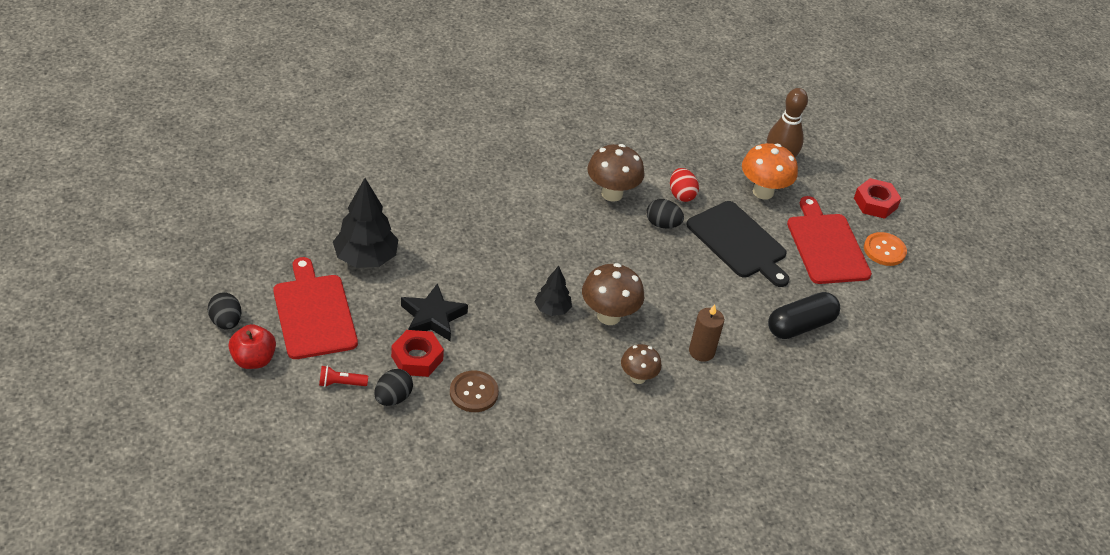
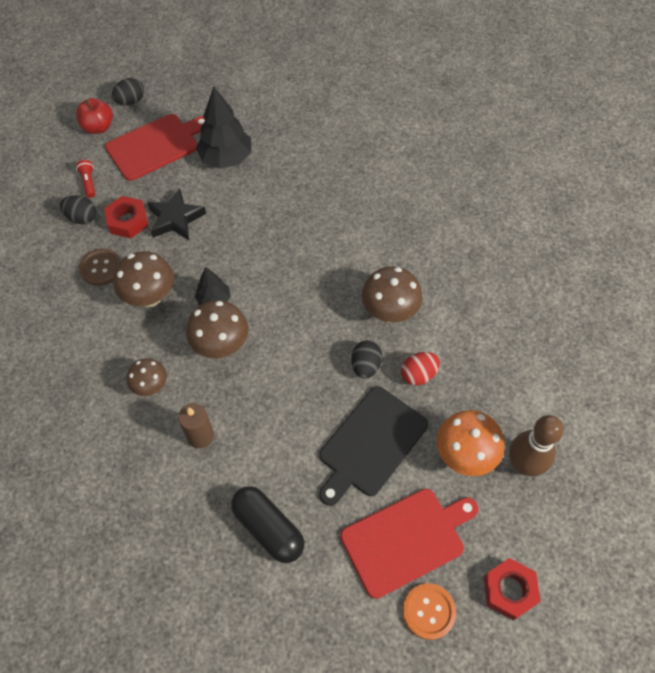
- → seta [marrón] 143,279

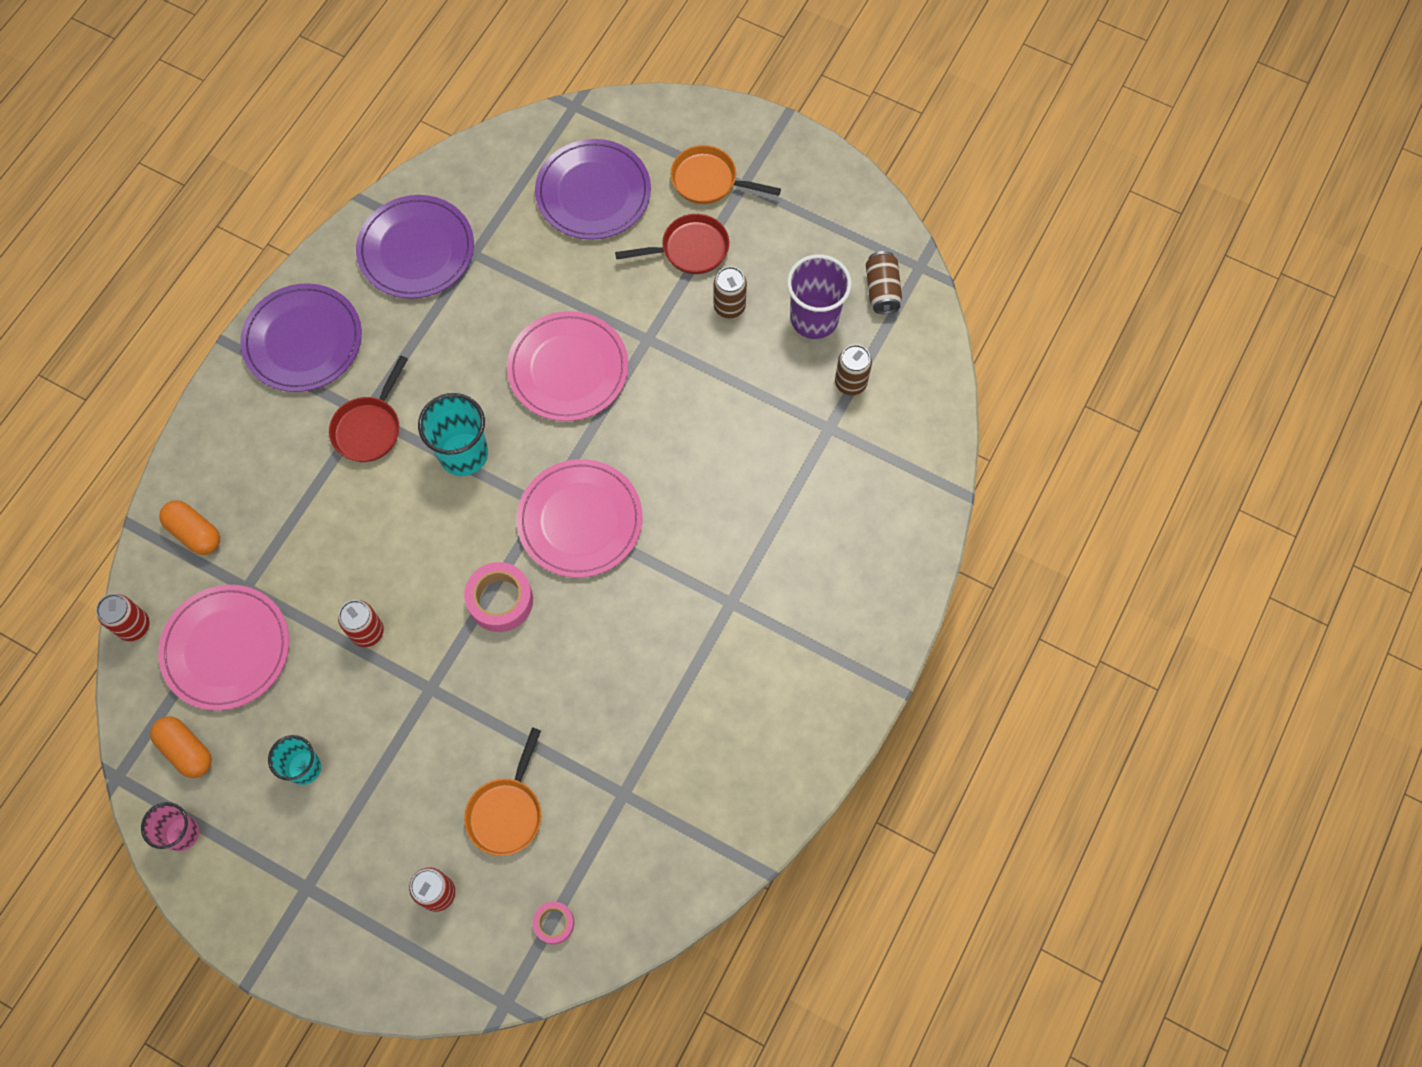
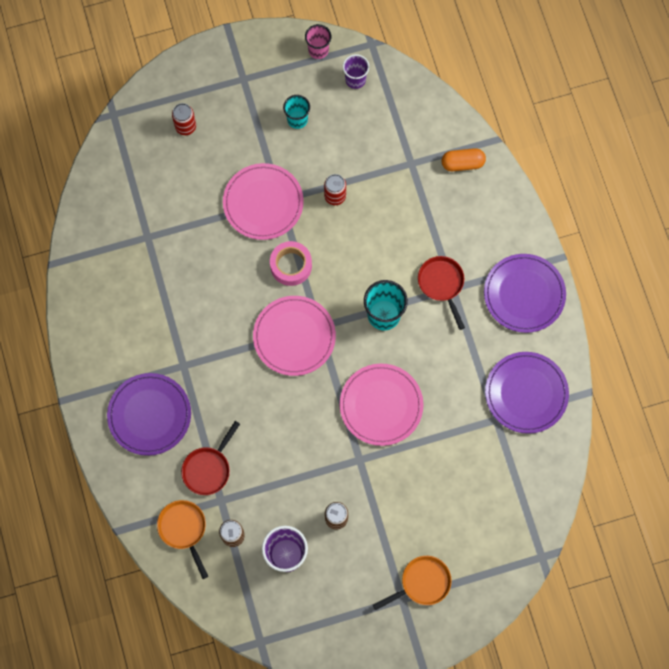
lata [rojo] 123,617 → -
cápsula [naranja] 181,747 → vaso [morado] 356,71
plato [rosa] 223,648 → plato [rosa] 263,201, move
sartén [naranja] 502,791 → sartén [naranja] 182,539, move
cinta adhesiva [rosa] 553,922 → -
plato [morado] 593,189 → plato [morado] 149,414, move
sartén [rojo] 672,244 → sartén [rojo] 210,458, move
lata [marrón] 884,282 → -

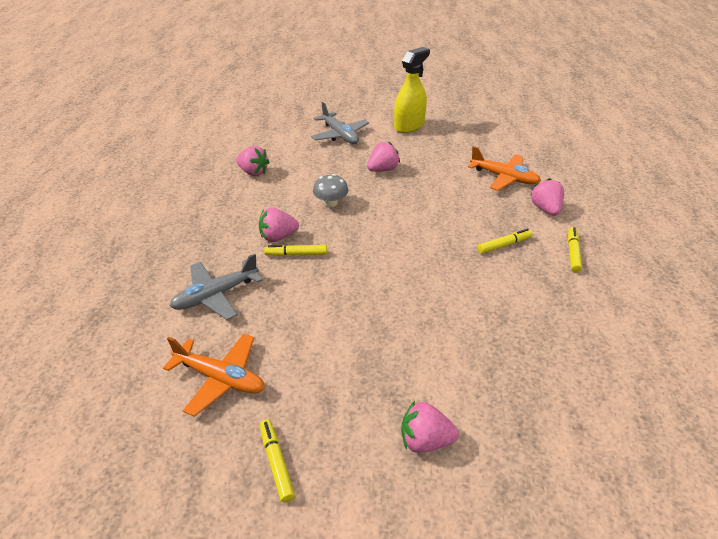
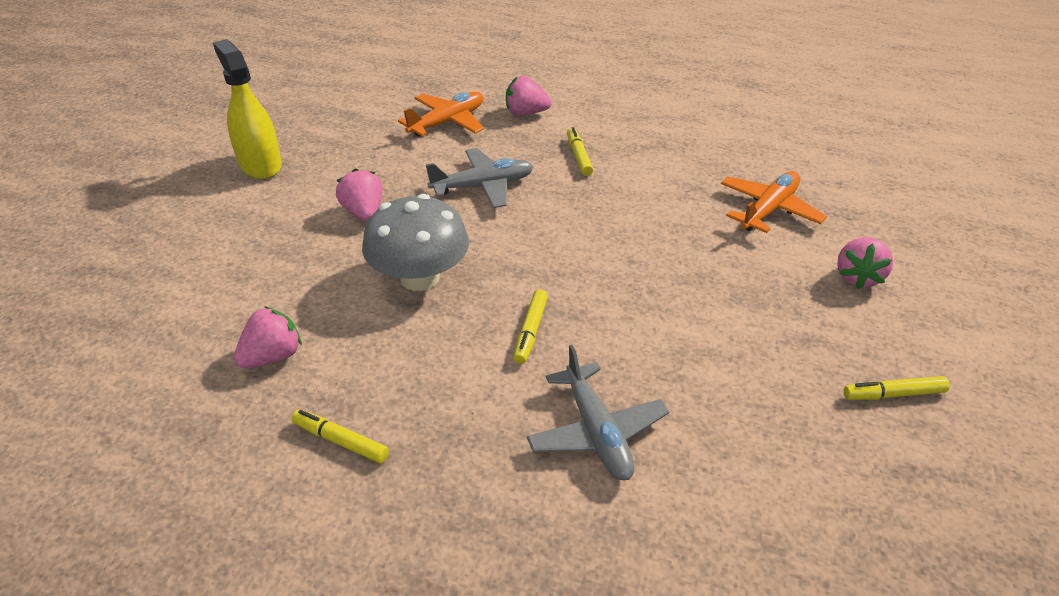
avión [naranja] 214,375 → avión [naranja] 774,202, move
fresa [rosa] 279,224 → -
avión [gris] 340,123 → avión [gris] 480,178, move
seta [gris] 330,190 → seta [gris] 415,242, x1.83
rotulador [amarillo] 575,249 → rotulador [amarillo] 340,436, move

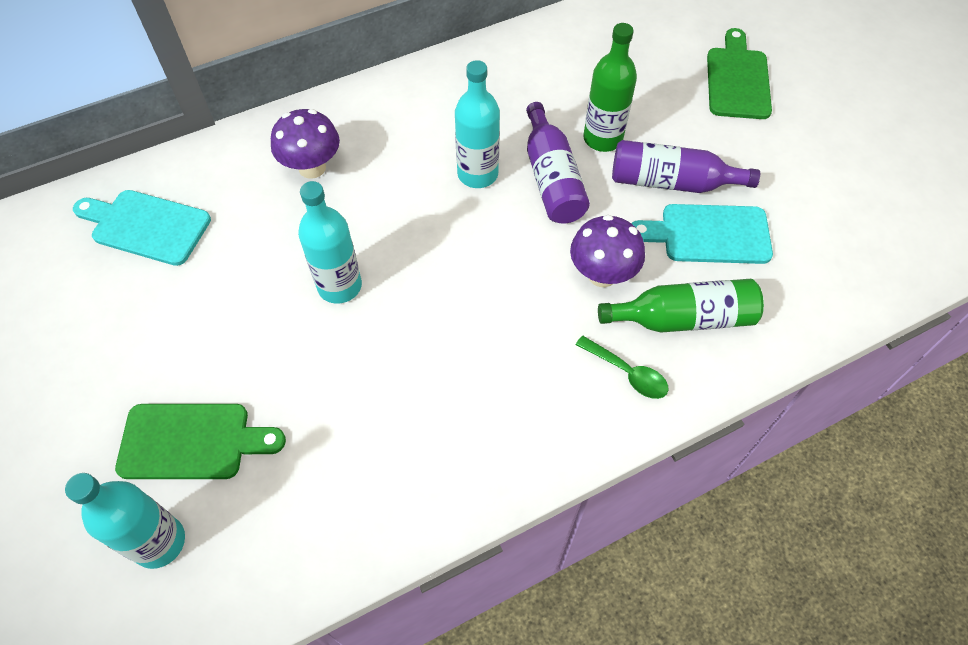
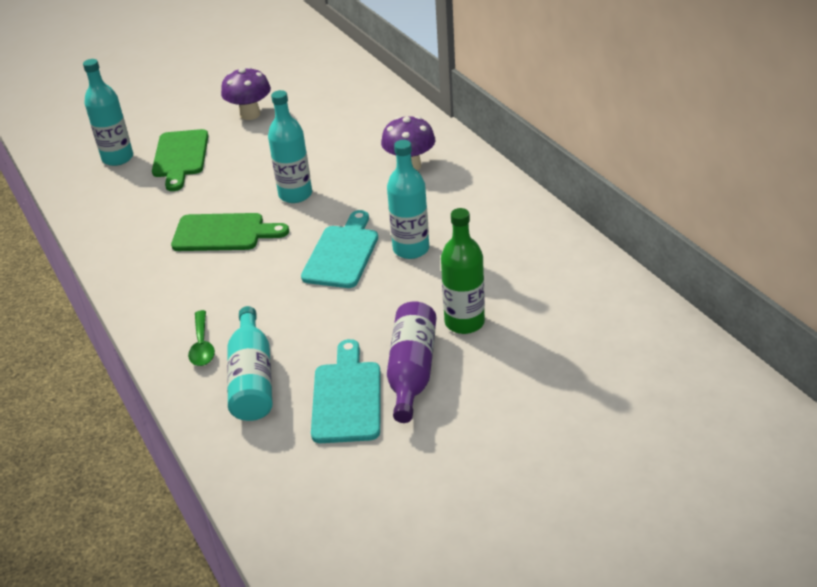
tabla de cortar [turquesa] 142,228 → tabla de cortar [turquesa] 339,249, move
botella [morado] 558,163 → -
seta [morado] 607,251 → seta [morado] 246,93, move
cuchara [verde] 622,367 → cuchara [verde] 201,338, 45 degrees counterclockwise
botella [verde] 681,306 → botella [turquesa] 249,363
tabla de cortar [verde] 739,73 → tabla de cortar [verde] 230,232, move

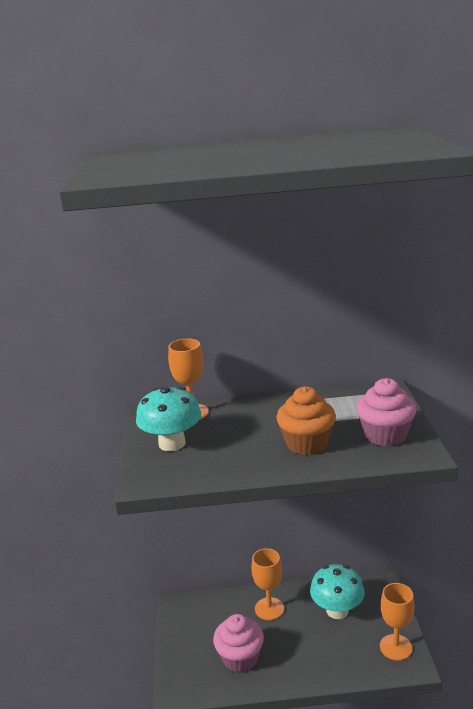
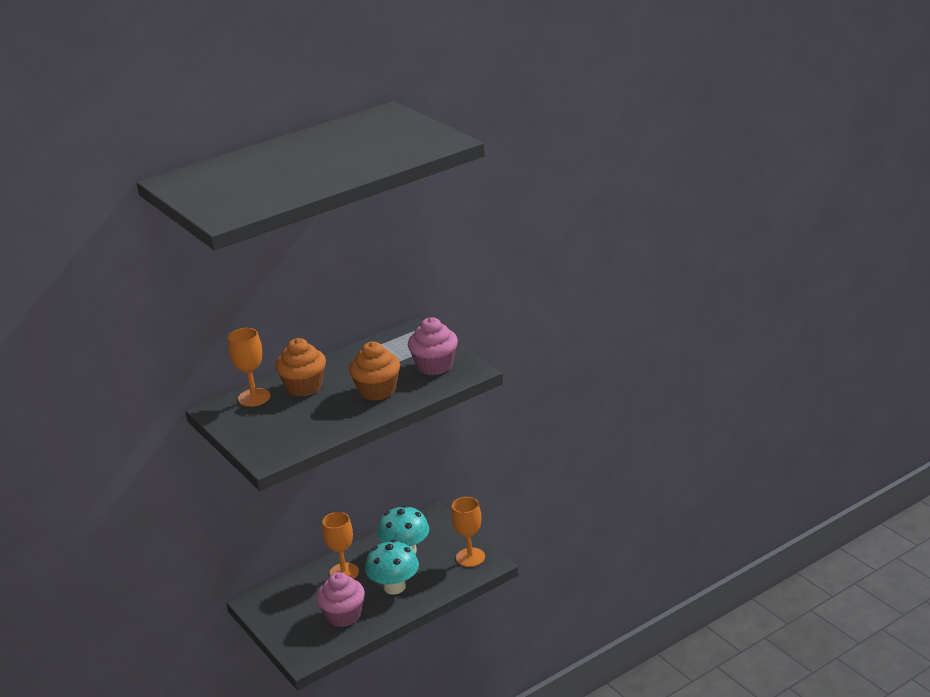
seta [turquesa] 168,418 → seta [turquesa] 392,567, move
- → magdalena [naranja] 300,367

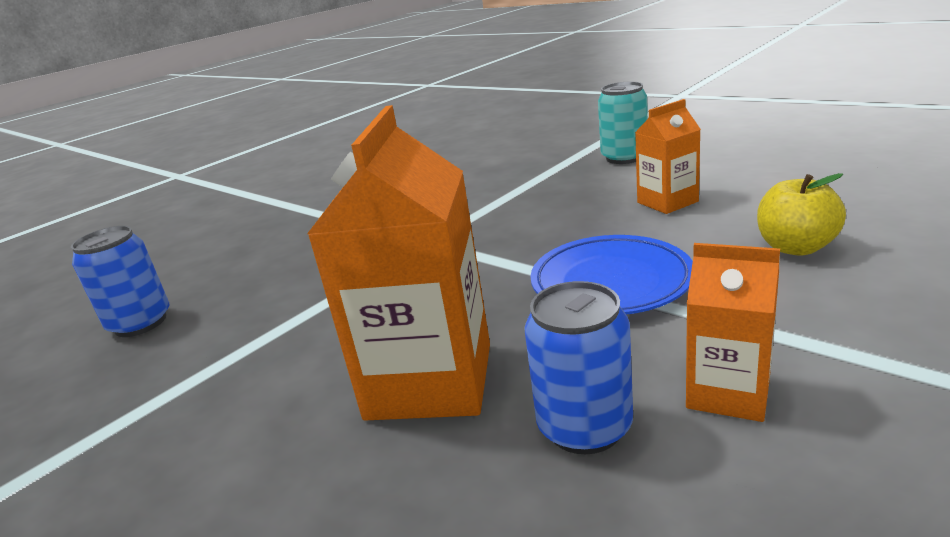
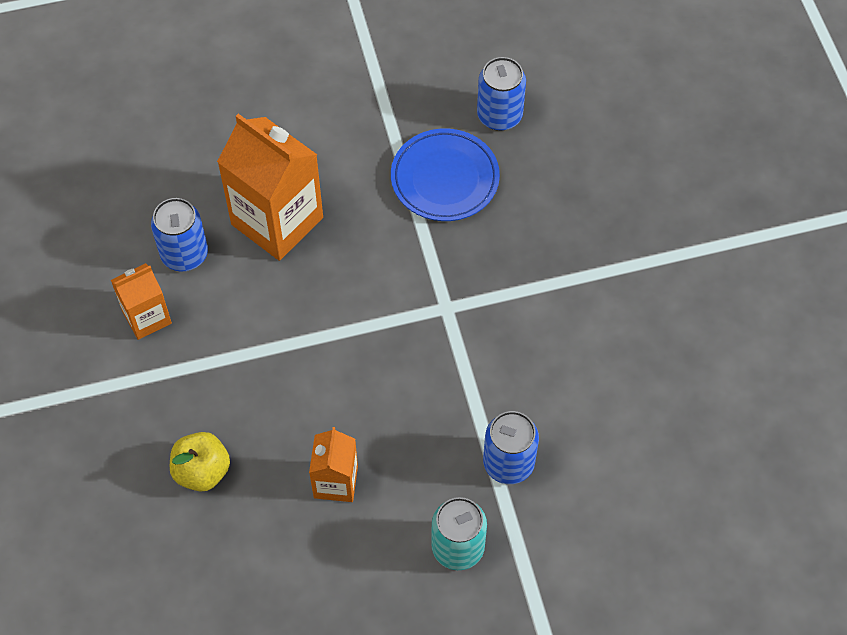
plato [azul] 611,275 → plato [azul] 445,174, move
- → lata [azul] 511,447

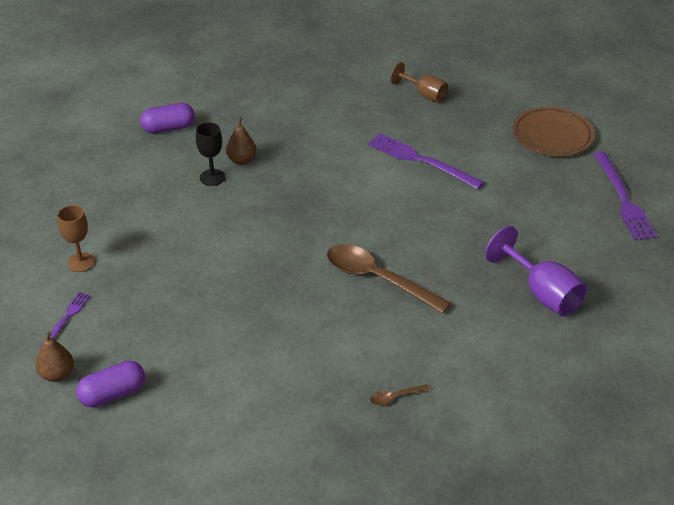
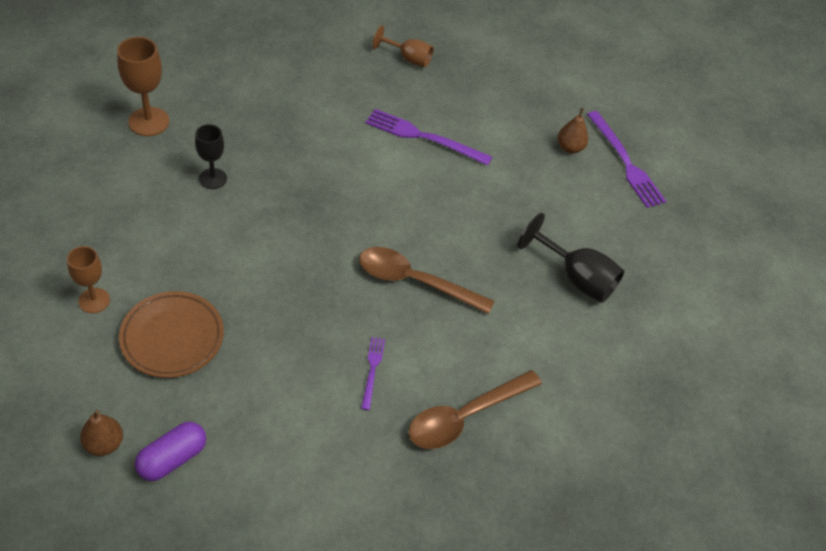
tenedor [morado] 65,319 → tenedor [morado] 373,373, move
cápsula [morado] 167,118 → copa [marrón] 143,86
pera [marrón] 241,141 → pera [marrón] 573,130, move
cuchara [marrón] 400,394 → cuchara [marrón] 475,409, x2.46
copa [morado] 536,271 → copa [negro] 571,258
plato [marrón] 553,132 → plato [marrón] 171,334, move

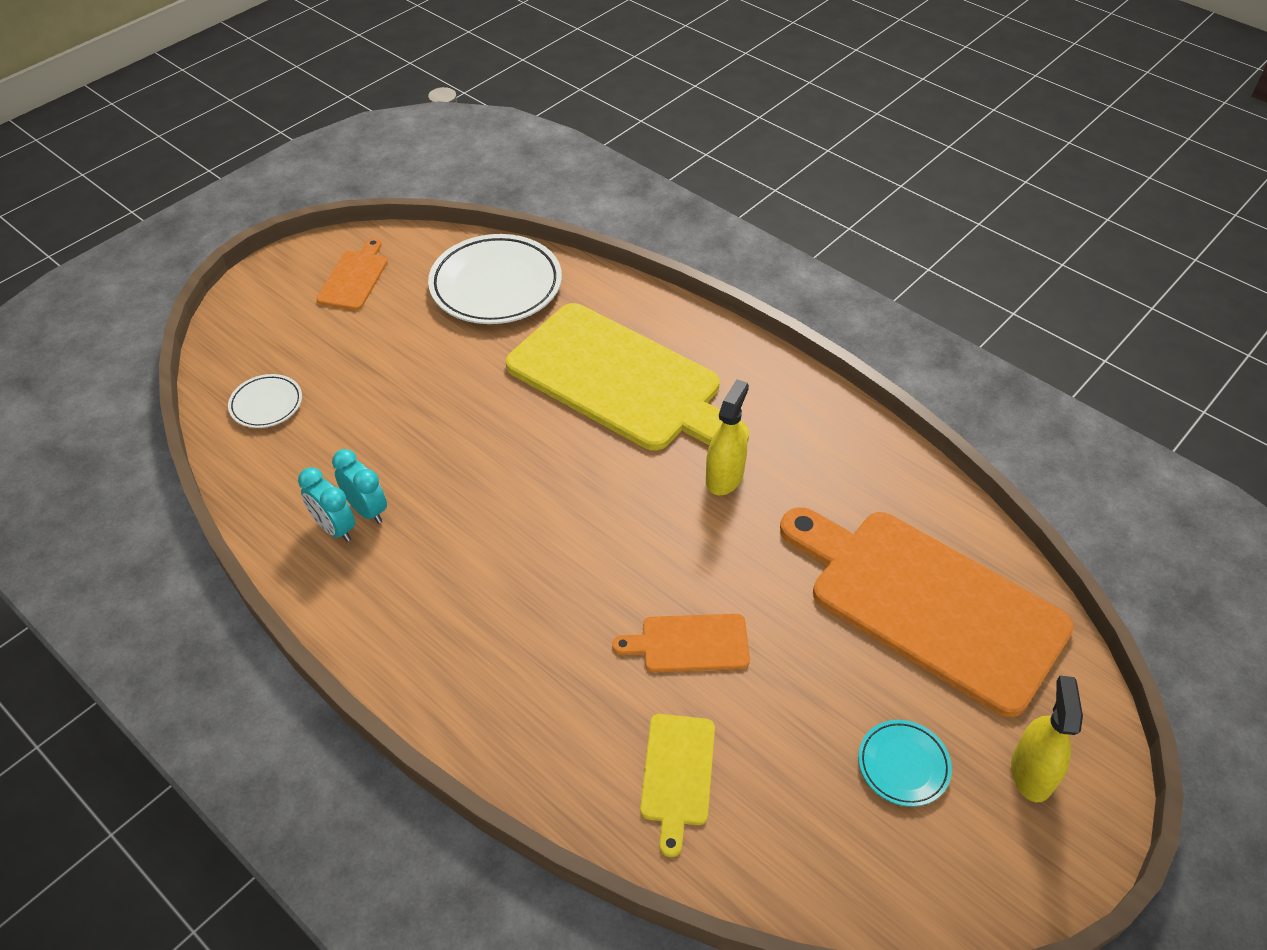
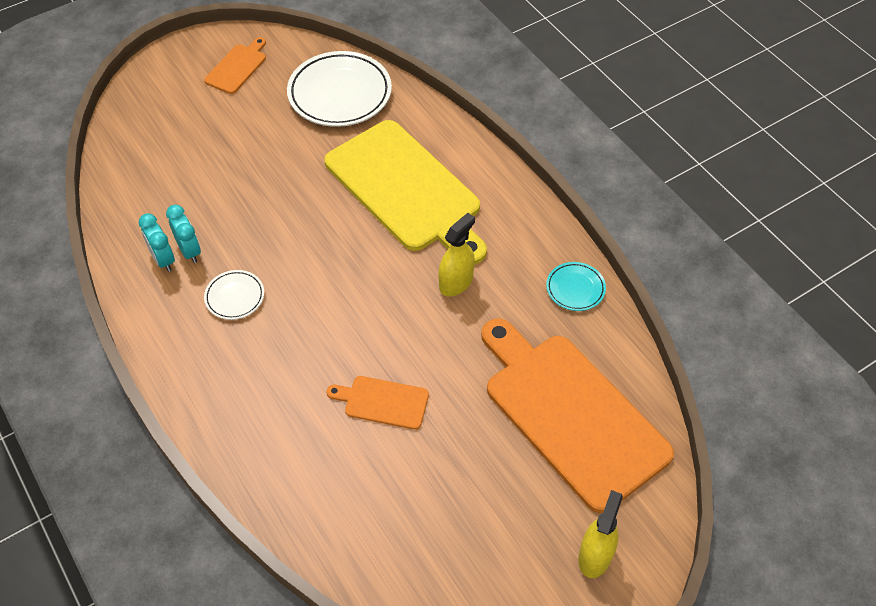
plato [blanco] 265,401 → plato [blanco] 234,295, move
tabla de cortar [amarillo] 677,785 → -
plato [turquesa] 905,763 → plato [turquesa] 576,286, move

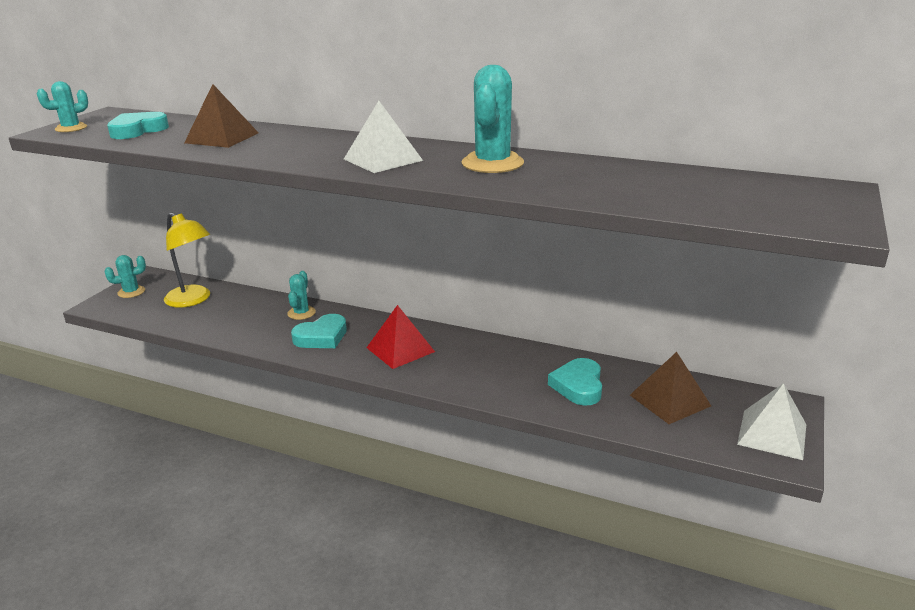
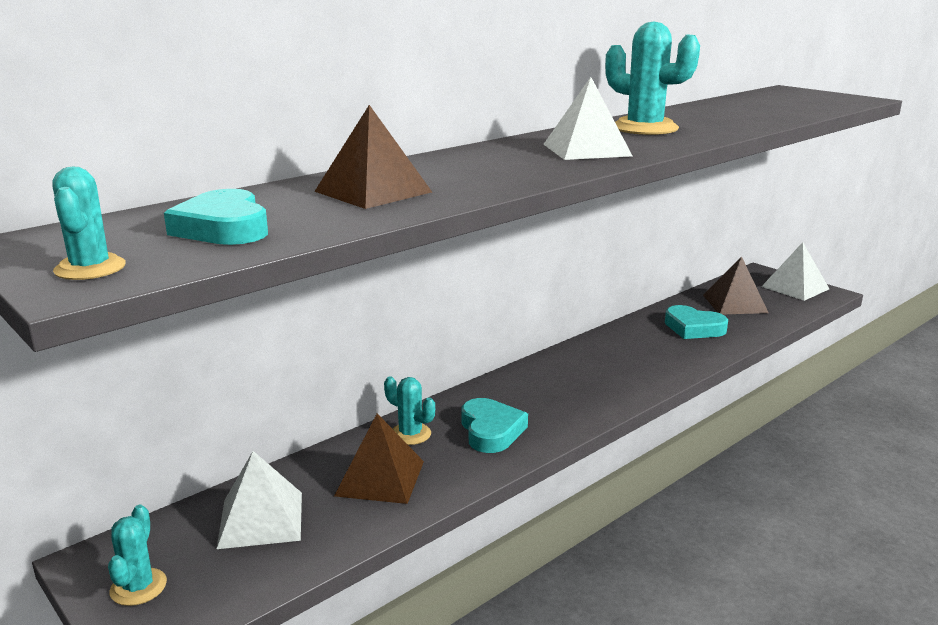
lámpara [amarillo] 187,260 → pirámide [blanco] 259,500
pirámide [rojo] 400,337 → -
- → pirámide [marrón] 379,458

